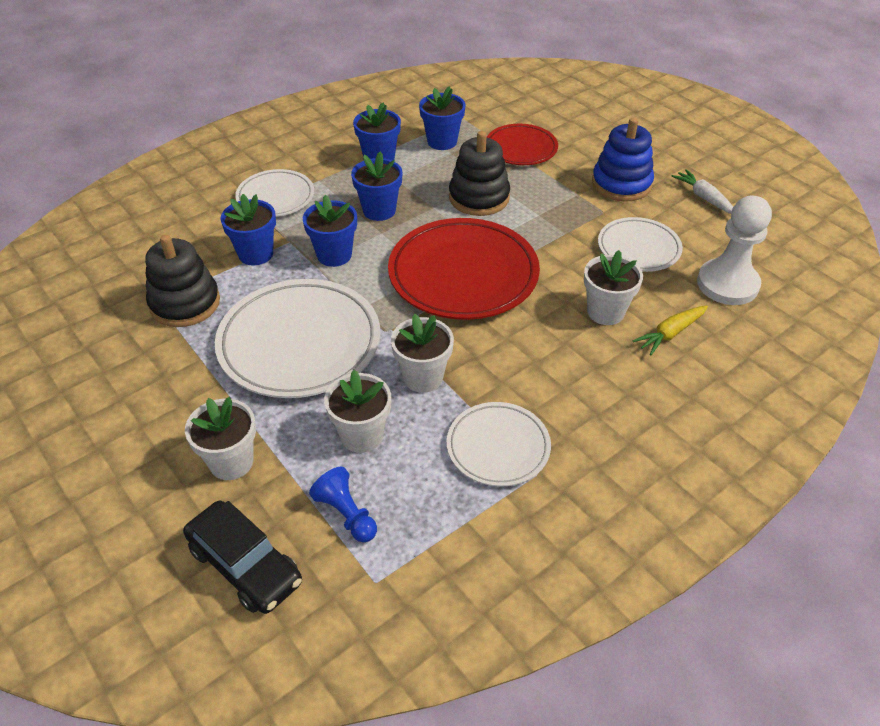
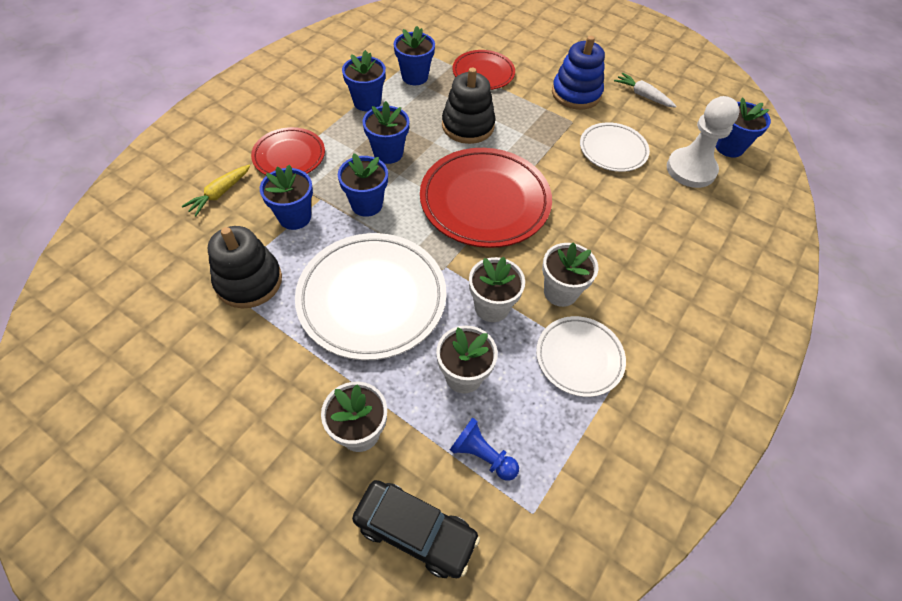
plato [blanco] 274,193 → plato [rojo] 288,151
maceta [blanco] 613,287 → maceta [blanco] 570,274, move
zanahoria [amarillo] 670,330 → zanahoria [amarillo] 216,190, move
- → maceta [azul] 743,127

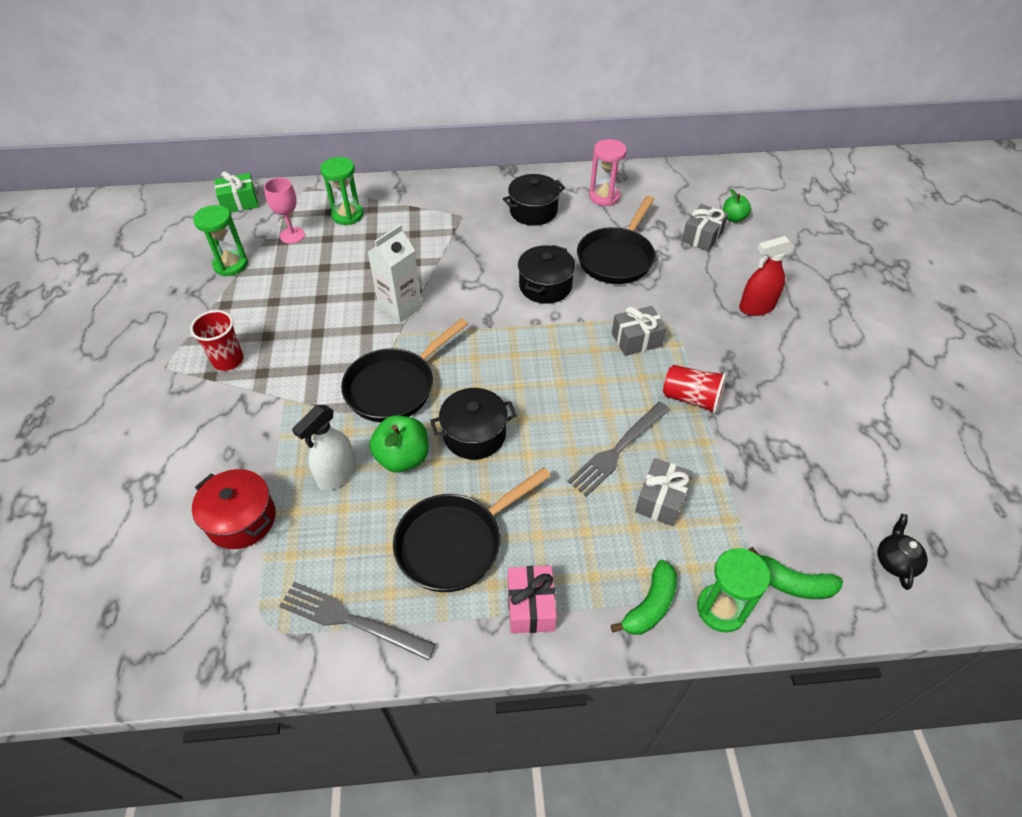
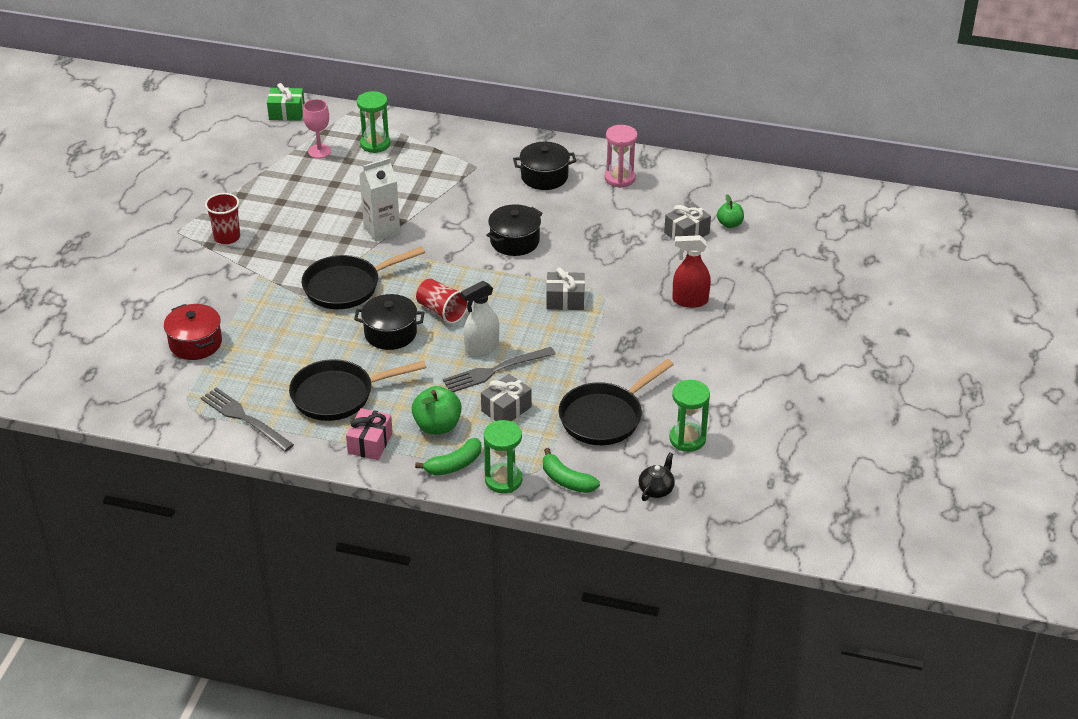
reloj de arena [verde] 220,240 → reloj de arena [verde] 689,416, move
pulverizador [blanco] 324,447 → pulverizador [blanco] 480,319, move
manzana [verde] 399,444 → manzana [verde] 437,410, move
sartén [negro] 616,240 → sartén [negro] 616,402, move
vaso [rojo] 695,389 → vaso [rojo] 442,301, move

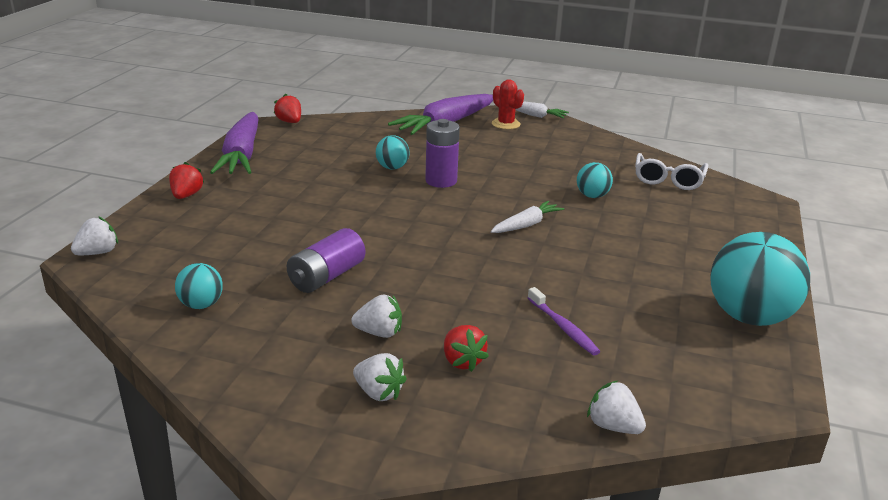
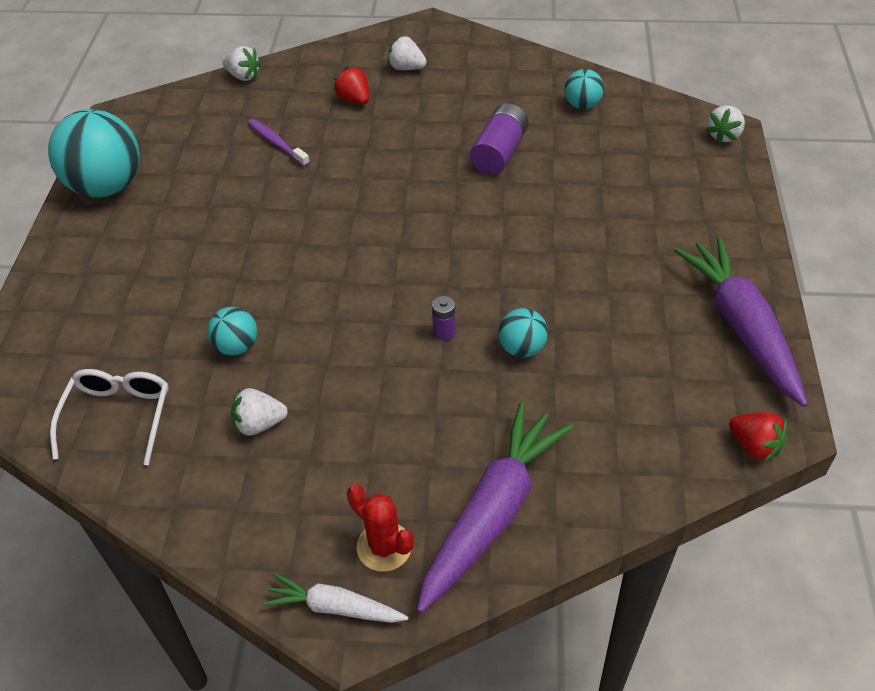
fresa [rojo] 186,180 → -
fresa [blanco] 376,316 → fresa [blanco] 259,412, move
pila [morado] 442,153 → pila [morado] 444,318, x0.51
zanahoria [blanco] 527,217 → -

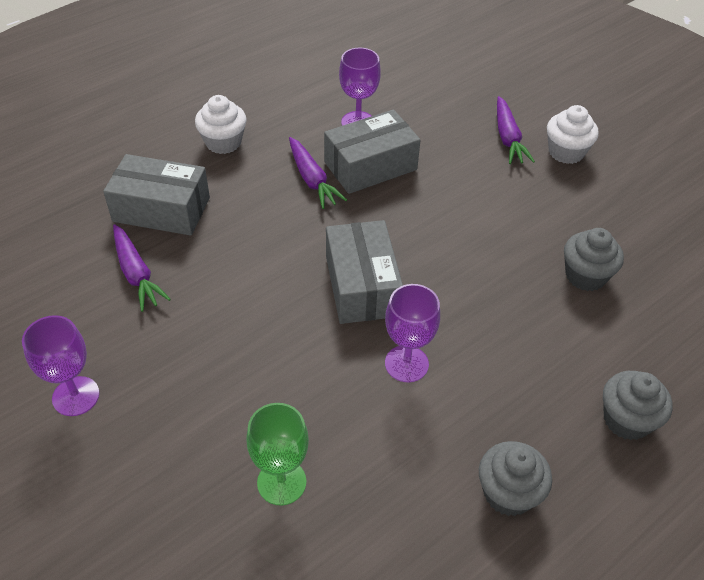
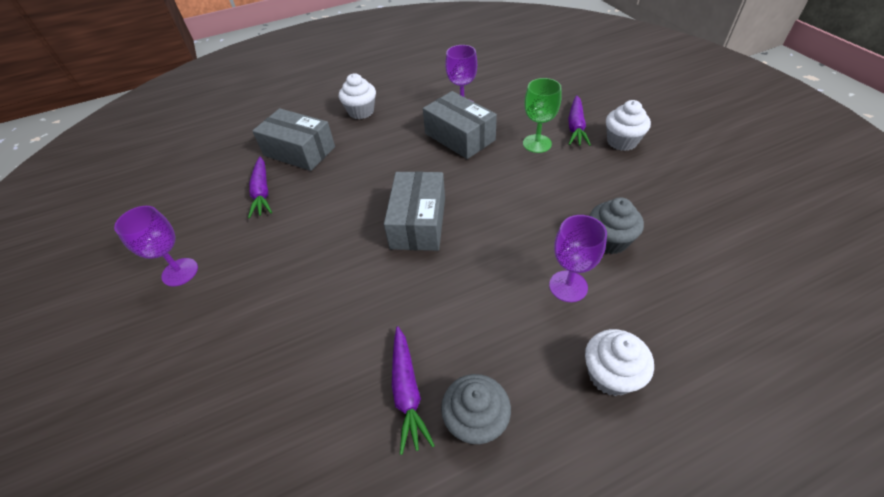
copa [verde] 277,454 → copa [verde] 542,115, move
zanahoria [morado] 318,173 → zanahoria [morado] 413,390, move
caja [gris] 372,151 → caja [gris] 460,125, 60 degrees clockwise
copa [morado] 412,333 → copa [morado] 578,258, move
magdalena [gris] 638,405 → magdalena [blanco] 619,362

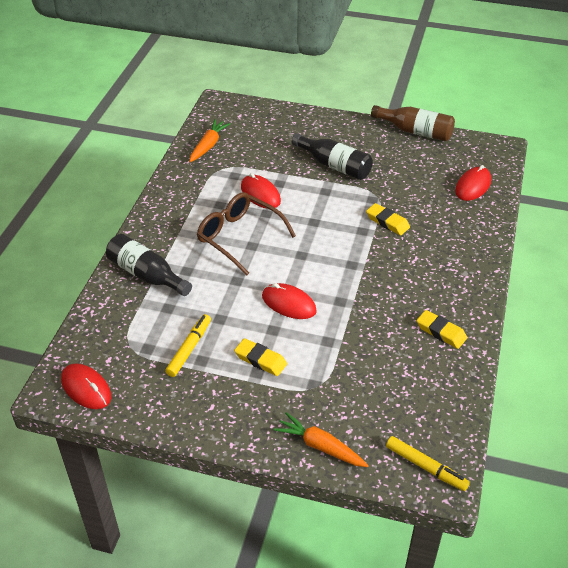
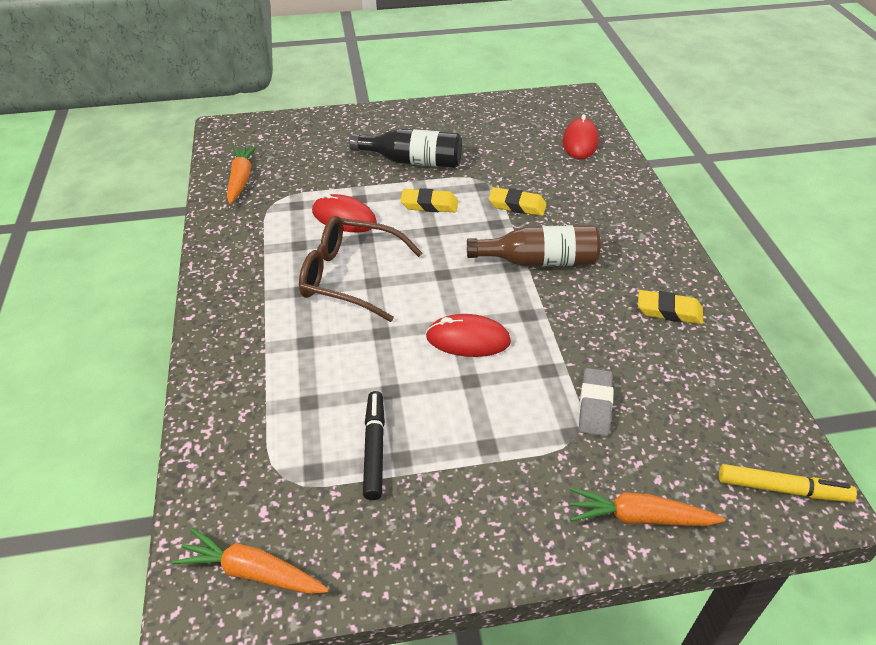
ratón [rojo] 86,386 → zanahoria [naranja] 250,561
botella [negro] 149,265 → -
rotulador [amarillo] 188,345 → rotulador [negro] 374,445
goma de borrar [amarillo] 260,357 → goma de borrar [amarillo] 429,200, move
botella [marrón] 413,123 → botella [marrón] 533,246, move
- → goma de borrar [gris] 596,402

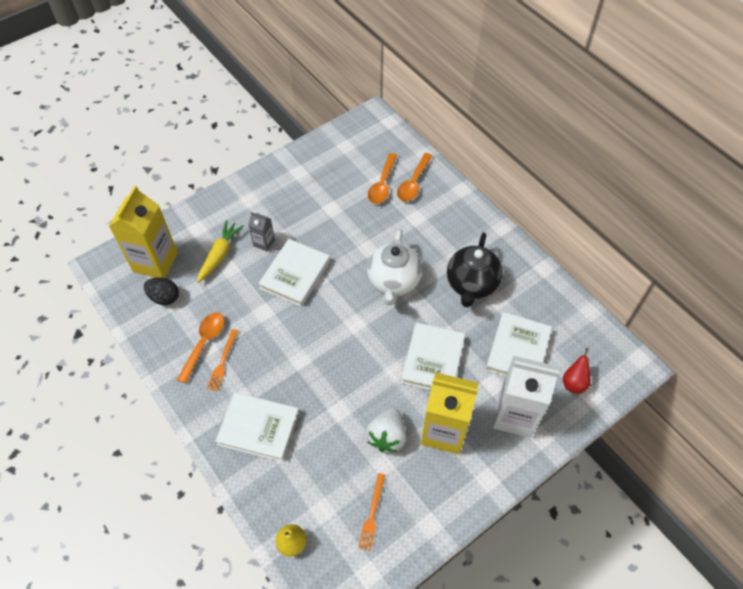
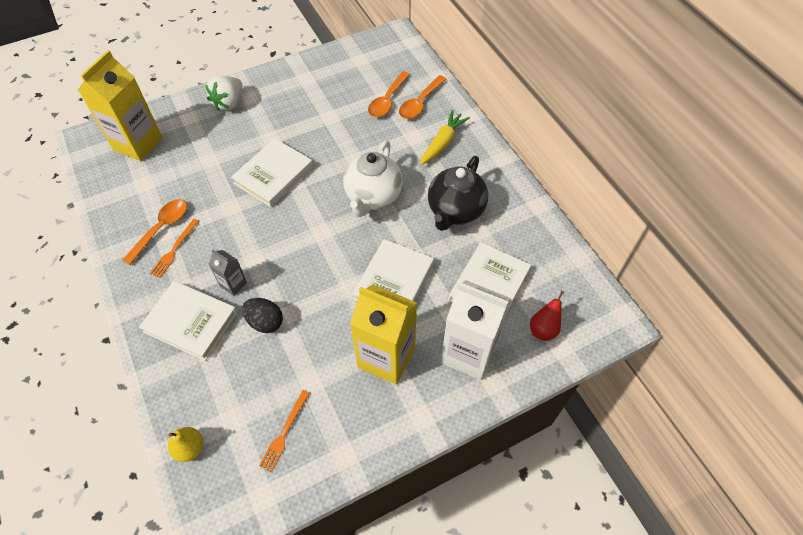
huevo [negro] 161,291 → huevo [negro] 262,315, move
zanahoria [amarillo] 220,251 → zanahoria [amarillo] 445,137, move
cartón de leche [gris] 261,232 → cartón de leche [gris] 228,272, move
fresa [blanco] 386,430 → fresa [blanco] 223,93, move

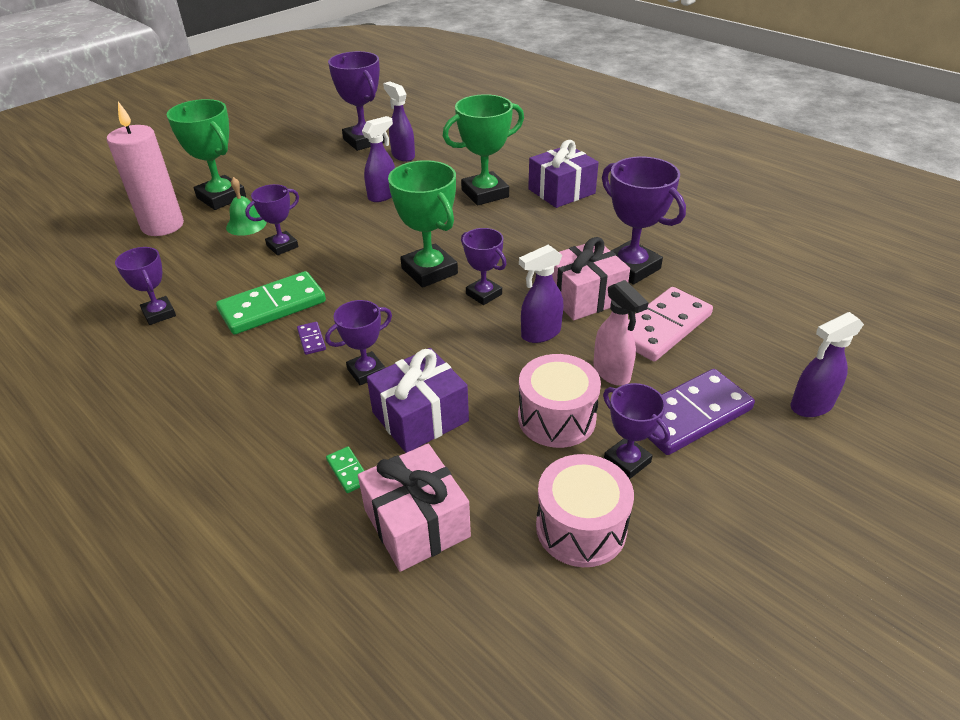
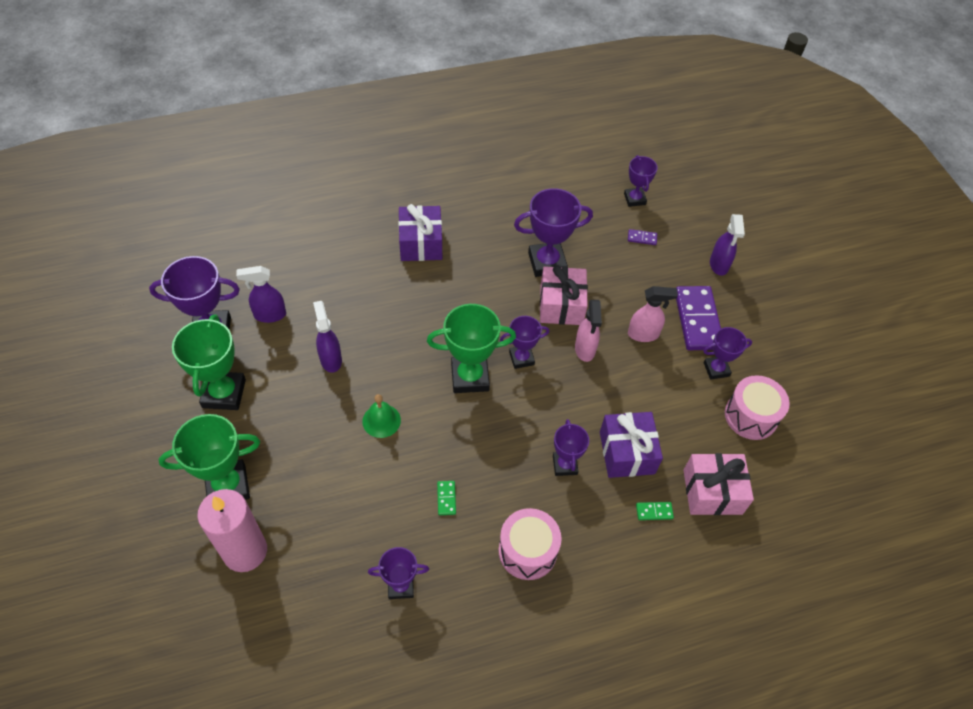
ficha de dominó [verde] 271,303 → ficha de dominó [verde] 446,498, x0.42
campana [verde] 246,206 → campana [verde] 381,416, move
trofeo [morado] 272,219 → trofeo [morado] 641,181, move
ficha de dominó [morado] 311,338 → ficha de dominó [morado] 642,237, move
trofeo [verde] 483,150 → trofeo [verde] 209,362, move
tambor [rosa] 559,401 → tambor [rosa] 530,544, move
pulverizador [morado] 541,294 → pulverizador [rosa] 588,331
ficha de dominó [rosa] 670,324 → -

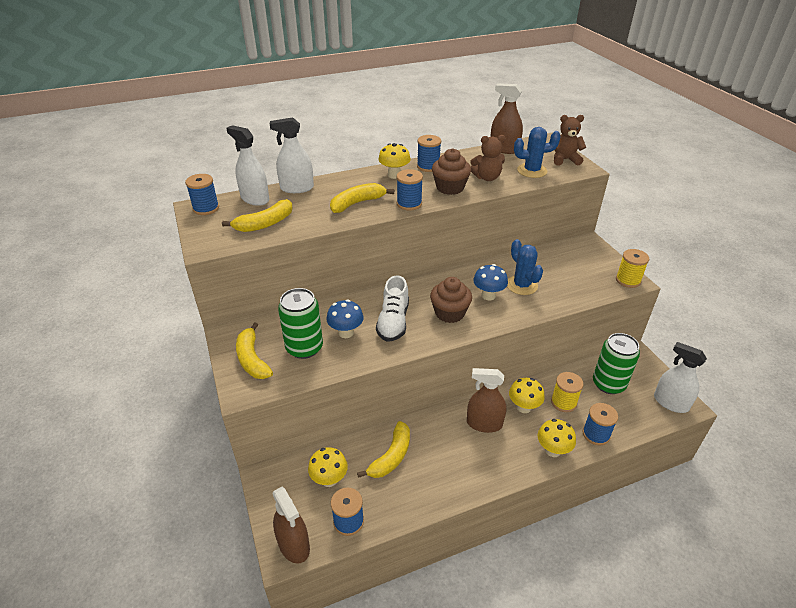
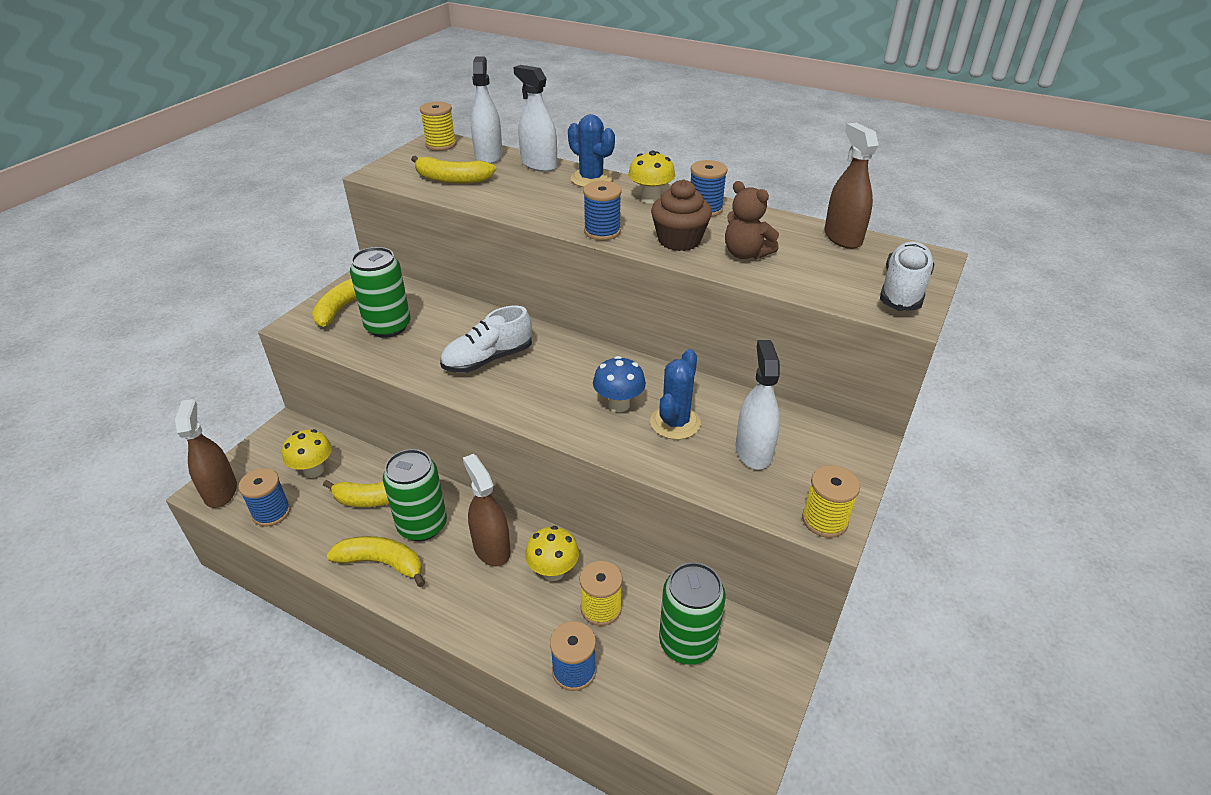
carrete [azul] 202,194 → carrete [amarillo] 438,126
pulverizador [marrón] 291,525 → pulverizador [marrón] 206,453, 150 degrees clockwise
seta [azul] 344,318 → -
plátano [amarillo] 362,198 → plátano [amarillo] 376,561, move
magdalena [marrón] 451,300 → -
cactus [azul] 537,152 → cactus [azul] 591,150, move
seta [amarillo] 557,438 → -
osito [marrón] 570,140 → zapato [blanco] 907,276
pulverizador [blanco] 680,377 → pulverizador [blanco] 758,405, move
- → lata [verde] 415,495

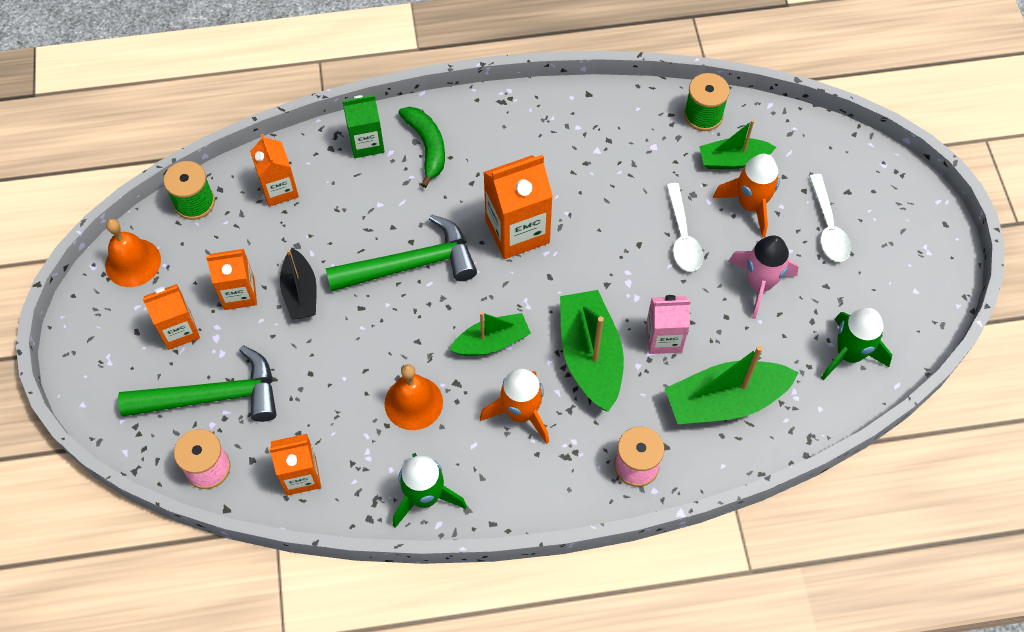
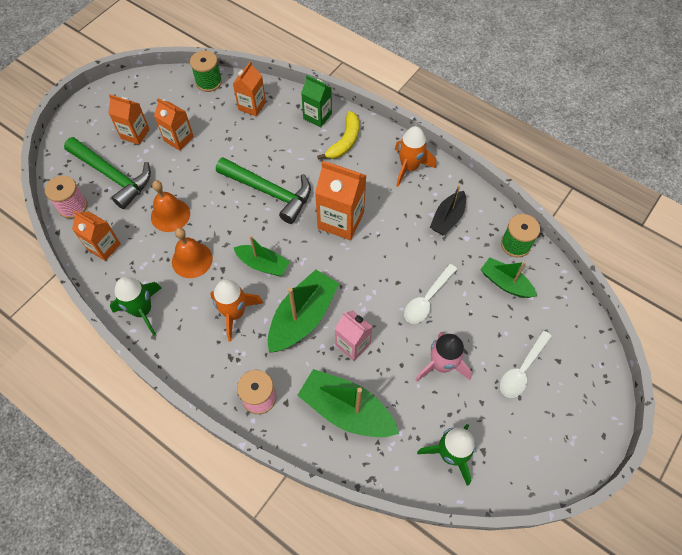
campana [naranja] 133,253 → campana [naranja] 170,206, move
barco [negro] 298,284 → barco [negro] 448,210, move
plátano [verde] 421,147 → plátano [amarillo] 338,135
cohete [naranja] 746,196 → cohete [naranja] 415,156, move

